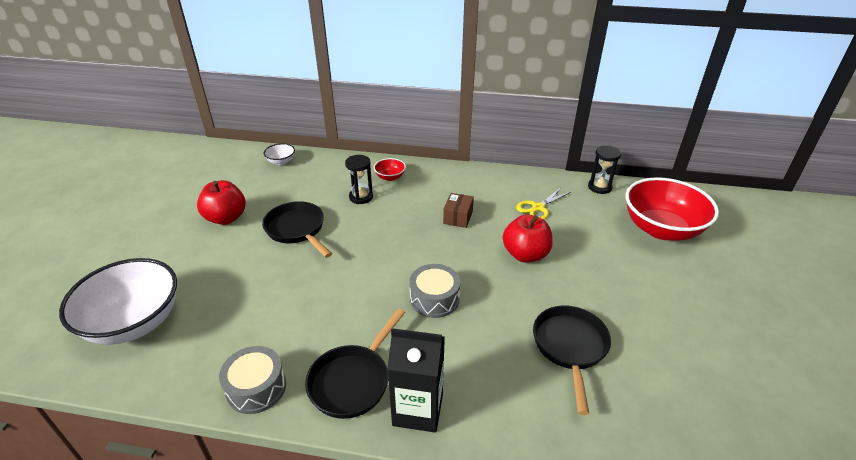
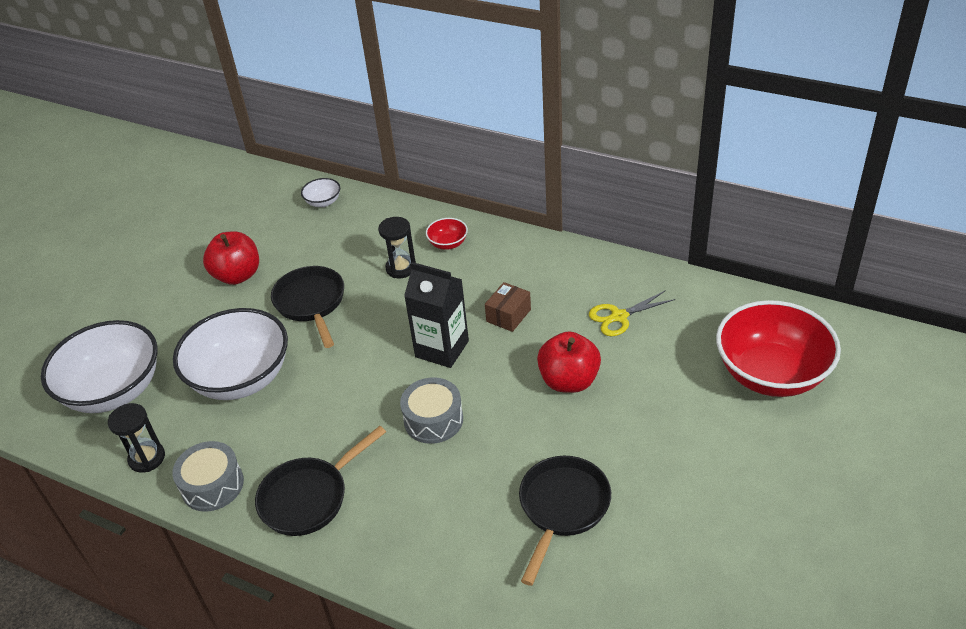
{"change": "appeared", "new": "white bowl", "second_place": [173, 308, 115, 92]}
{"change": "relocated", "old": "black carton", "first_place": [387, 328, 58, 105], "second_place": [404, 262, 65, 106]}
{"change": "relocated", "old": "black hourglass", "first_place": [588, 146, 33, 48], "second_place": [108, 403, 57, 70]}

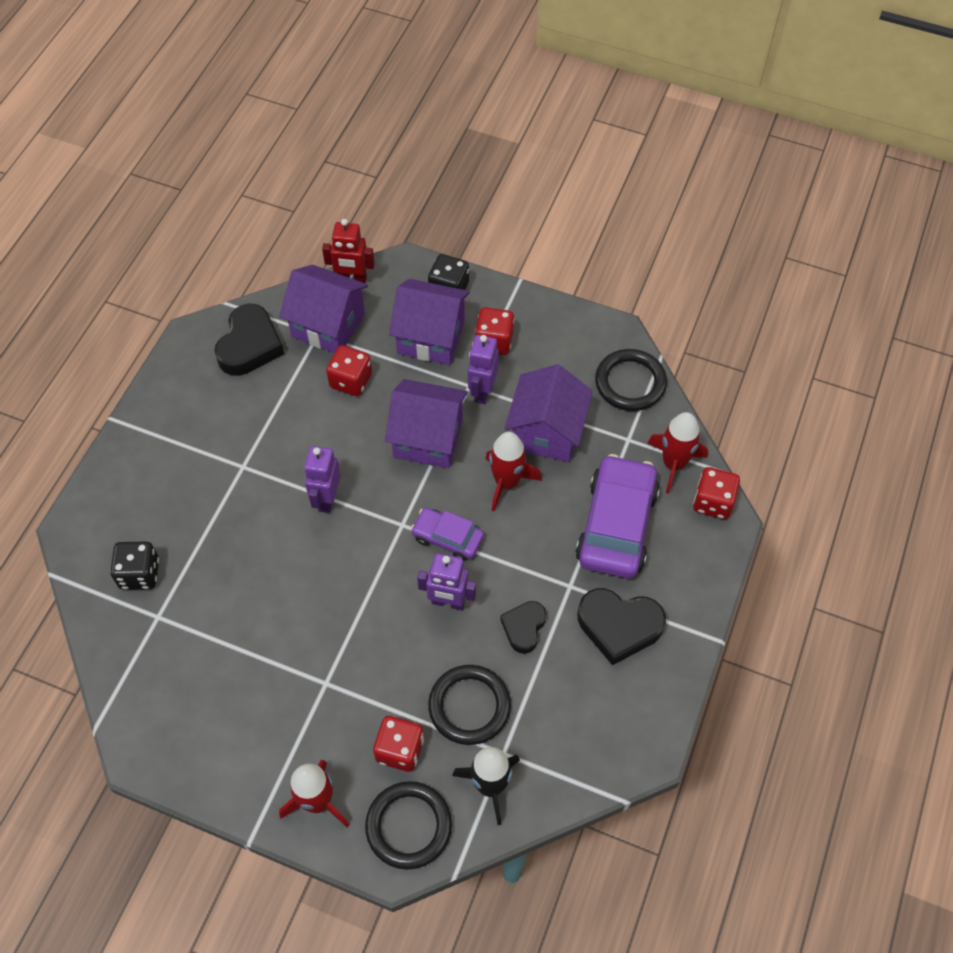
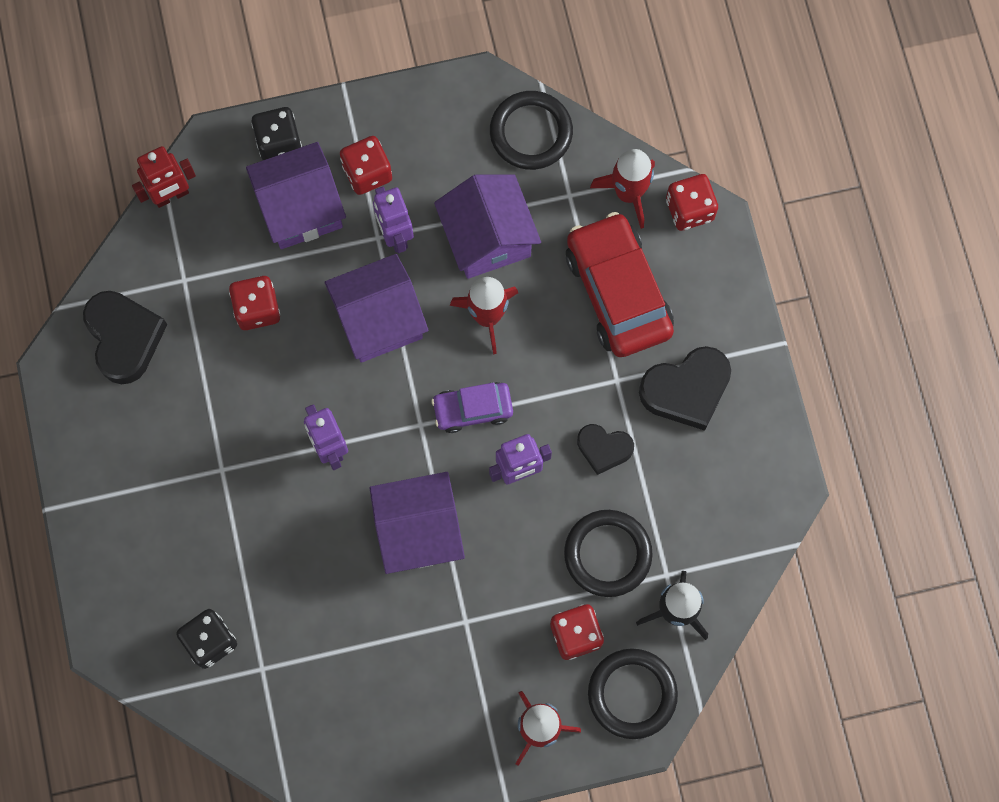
{"change": "relocated", "old": "purple house", "first_place": [279, 265, 89, 88], "second_place": [370, 472, 95, 102]}
{"change": "colour", "old": "purple car", "new": "red car", "first_place": [575, 454, 85, 124], "second_place": [566, 212, 108, 145]}
{"change": "spun", "old": "black heart", "first_place": [500, 601, 46, 53], "second_place": [577, 424, 57, 51], "degrees": -60}

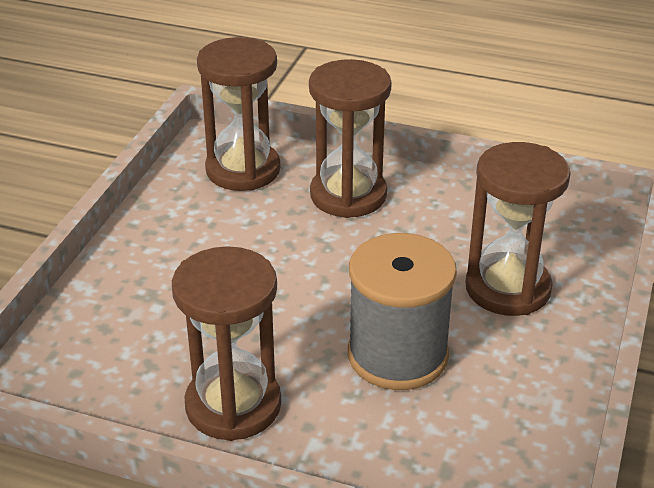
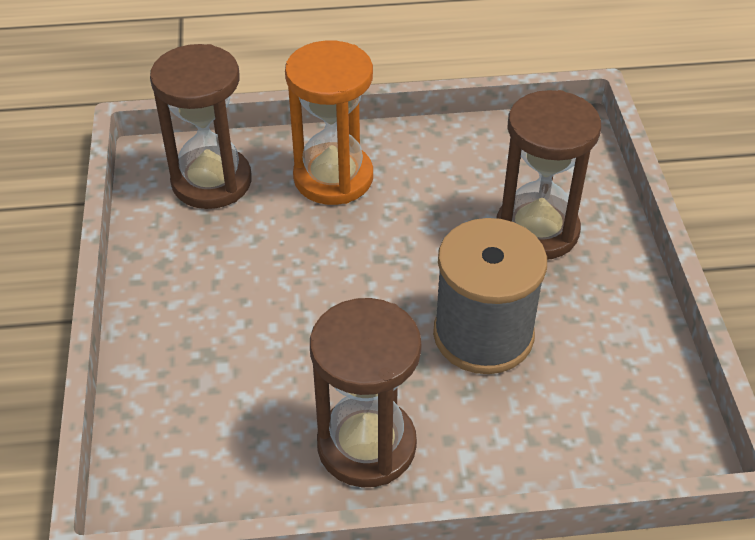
{"change": "colour", "old": "brown hourglass", "new": "orange hourglass", "first_place": [309, 59, 83, 159], "second_place": [285, 40, 88, 165]}

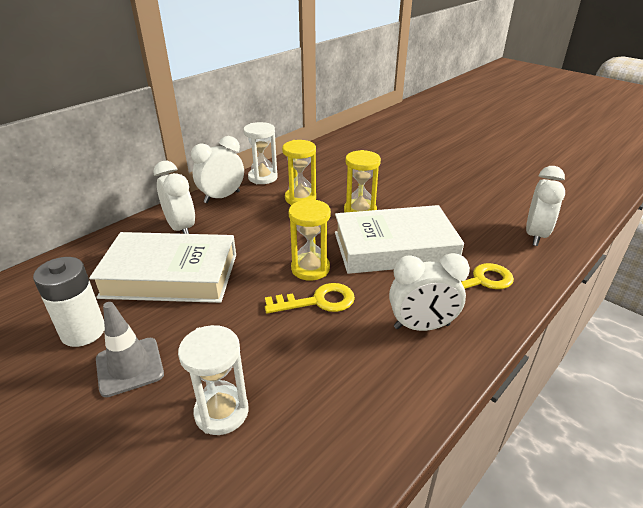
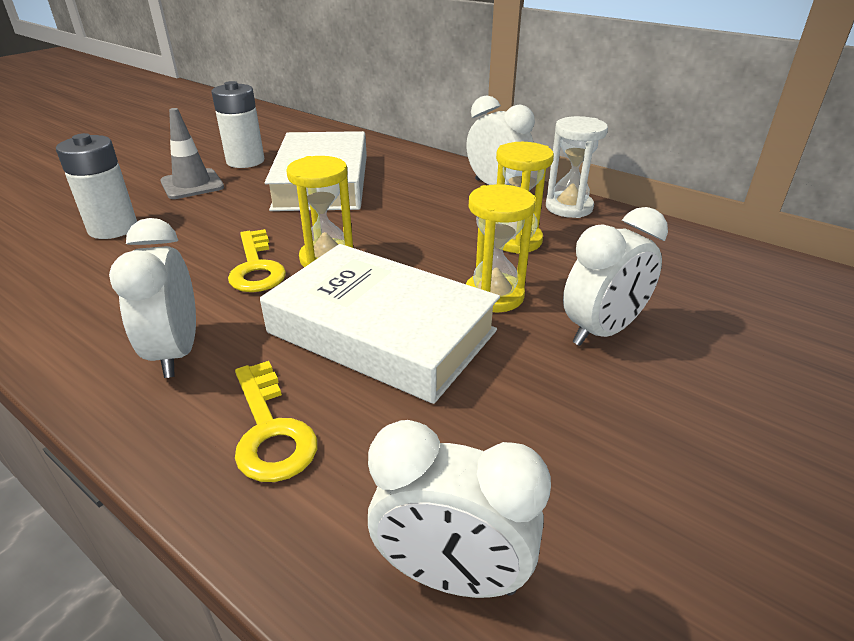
{"change": "relocated", "old": "white clock", "first_place": [153, 161, 42, 73], "second_place": [563, 207, 105, 139]}
{"change": "exchanged", "old": "white hourglass", "new": "white battery", "first_place": [178, 325, 71, 110], "second_place": [56, 133, 81, 106]}
{"change": "spun", "old": "white book", "first_place": [335, 205, 129, 69], "second_place": [260, 244, 240, 160], "degrees": -45}

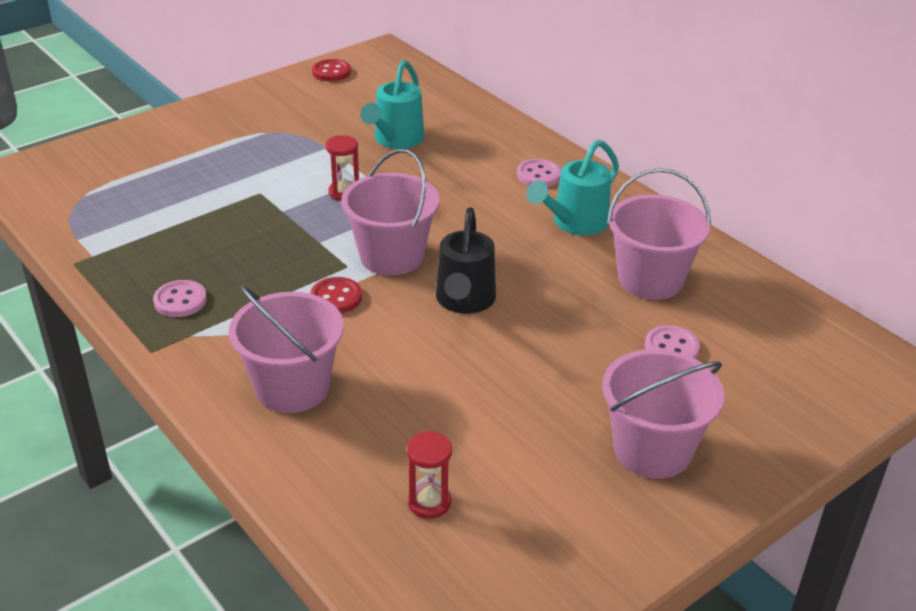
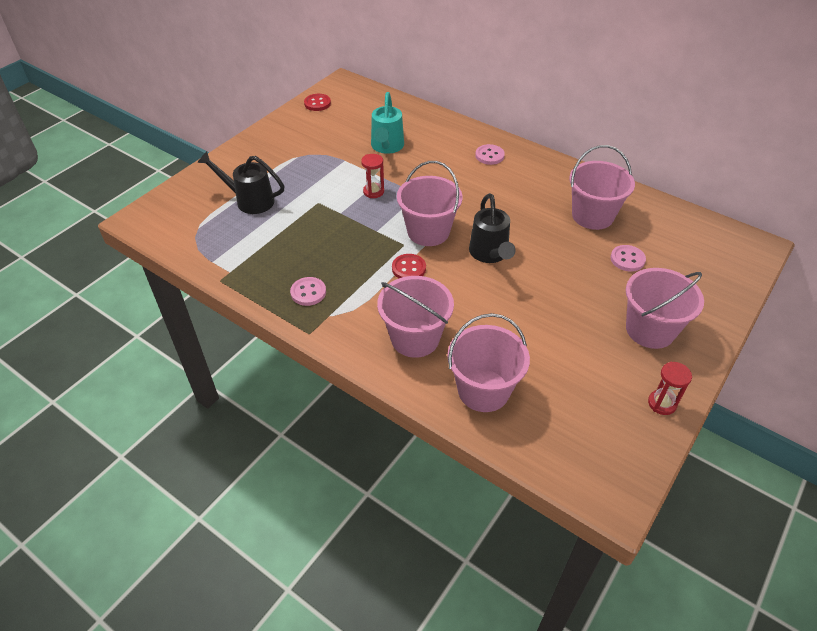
{"change": "missing", "old": "turquoise watering can", "first_place": [526, 139, 93, 96]}
{"change": "appeared", "new": "black watering can", "second_place": [197, 151, 87, 63]}
{"change": "appeared", "new": "pink bucket", "second_place": [447, 313, 83, 99]}
{"change": "relocated", "old": "red hourglass", "first_place": [407, 431, 45, 88], "second_place": [648, 362, 44, 53]}

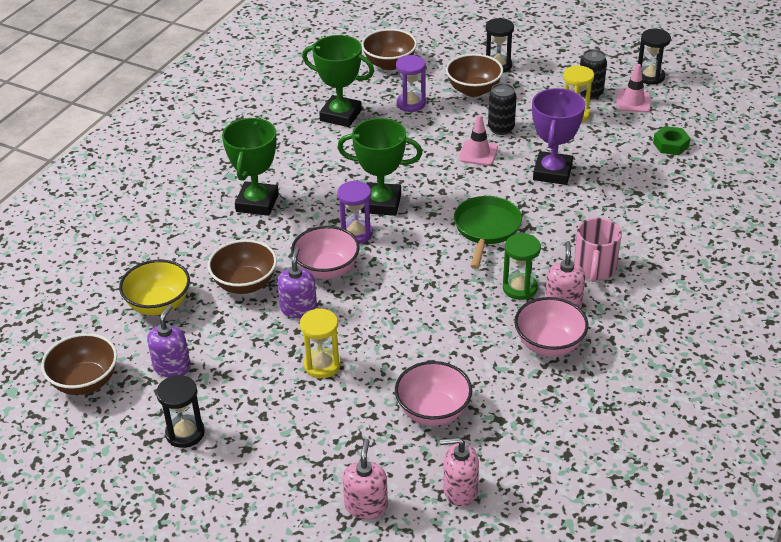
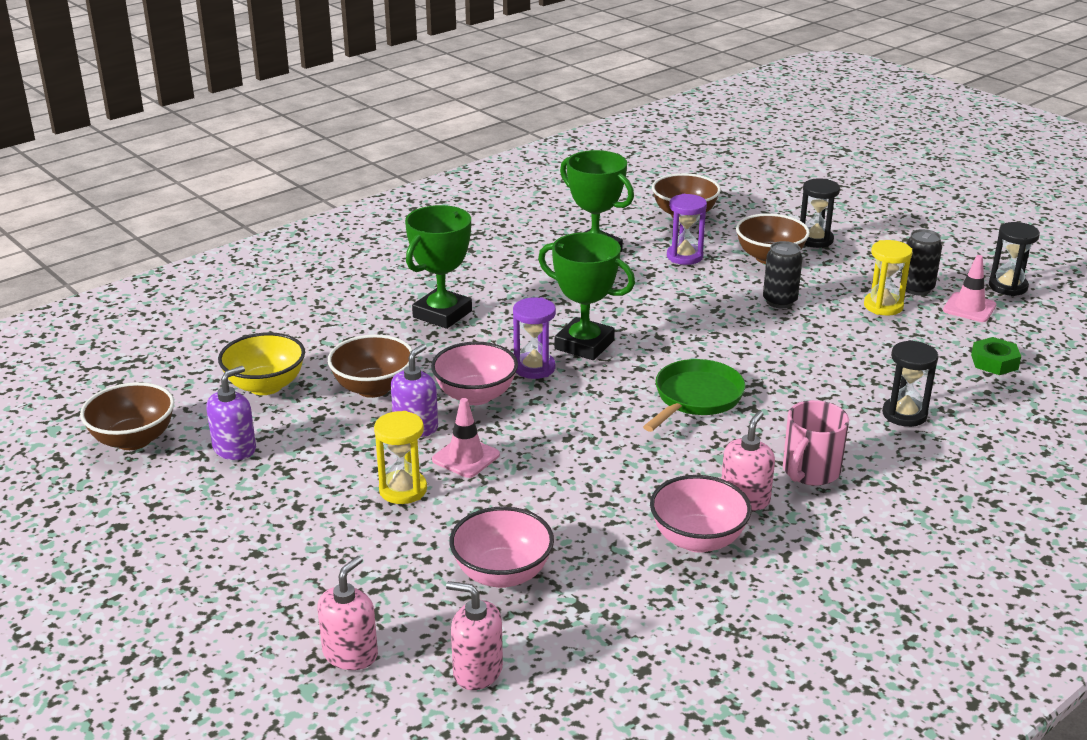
{"change": "missing", "old": "green hourglass", "first_place": [503, 234, 38, 66]}
{"change": "missing", "old": "purple trophy", "first_place": [532, 88, 53, 97]}
{"change": "relocated", "old": "black hourglass", "first_place": [156, 375, 49, 73], "second_place": [882, 340, 57, 87]}
{"change": "relocated", "old": "pink traffic cone", "first_place": [459, 114, 39, 52], "second_place": [432, 398, 68, 80]}

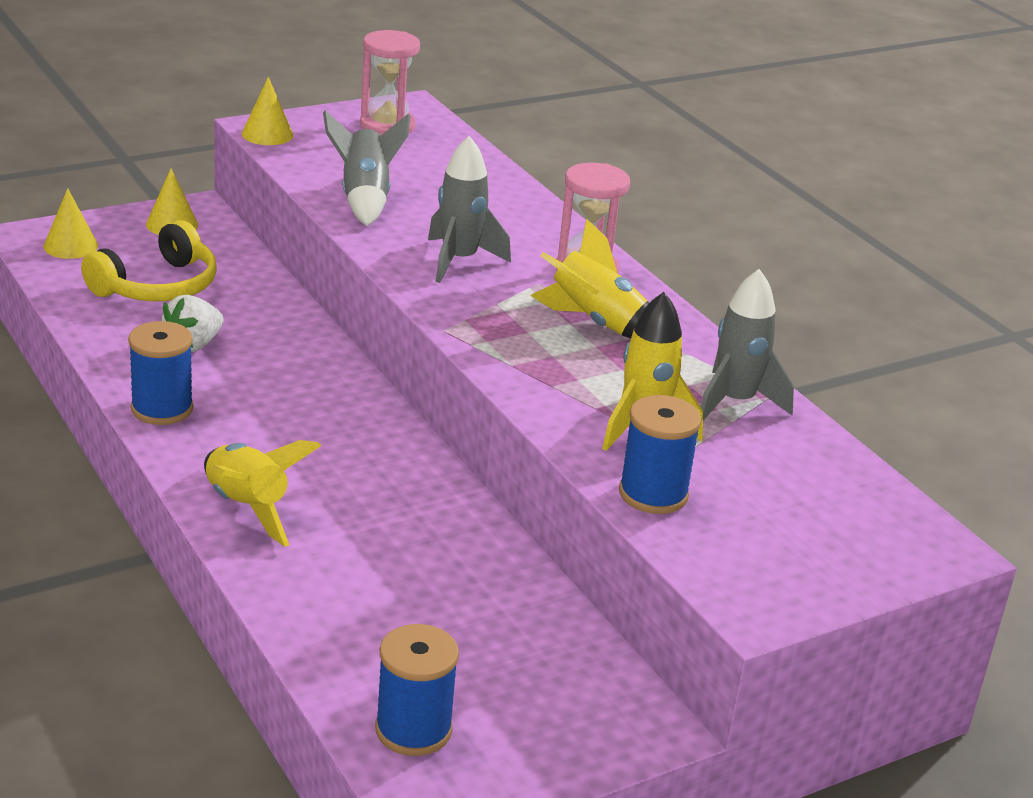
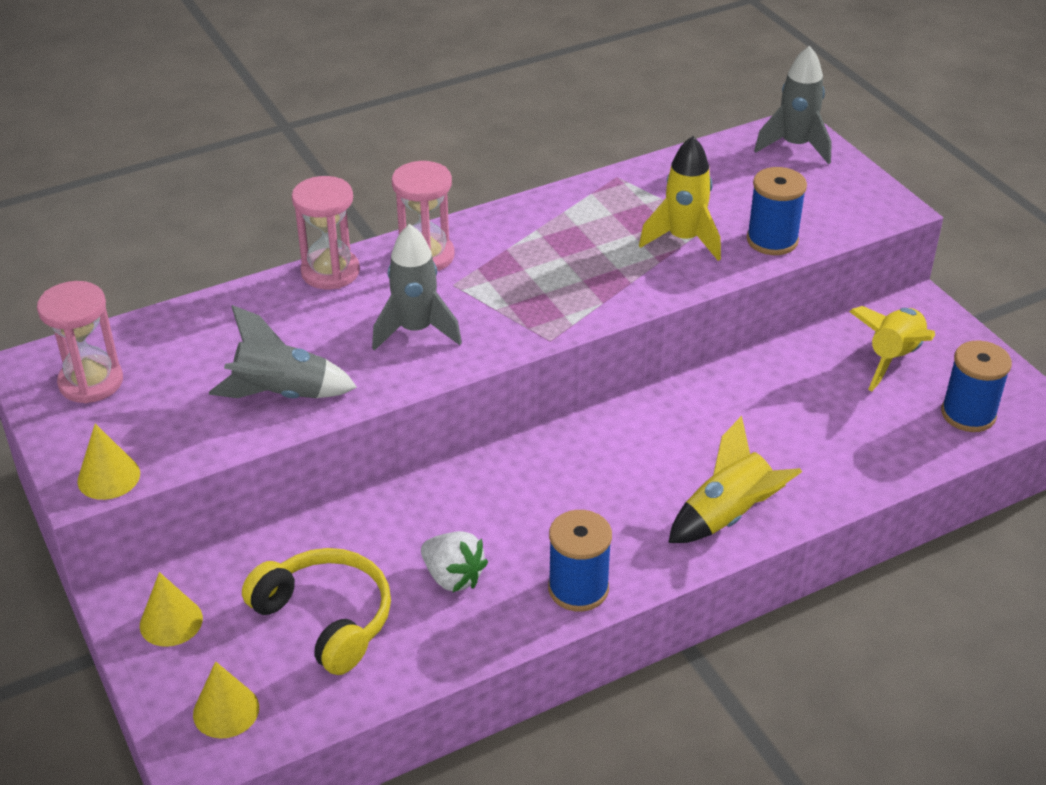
{"change": "appeared", "new": "pink hourglass", "second_place": [292, 176, 68, 113]}
{"change": "relocated", "old": "yellow rocket", "first_place": [530, 219, 119, 119], "second_place": [849, 306, 86, 85]}
{"change": "relocated", "old": "grey rocket", "first_place": [700, 269, 94, 151], "second_place": [754, 45, 78, 119]}

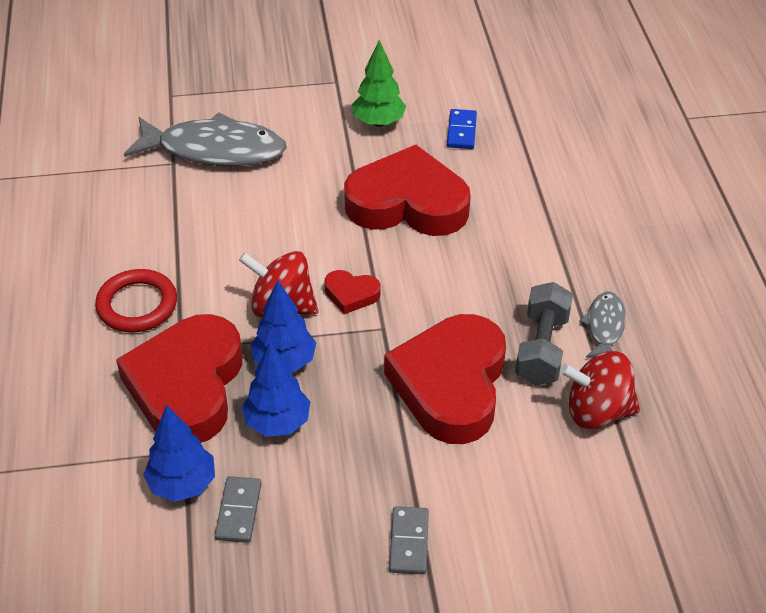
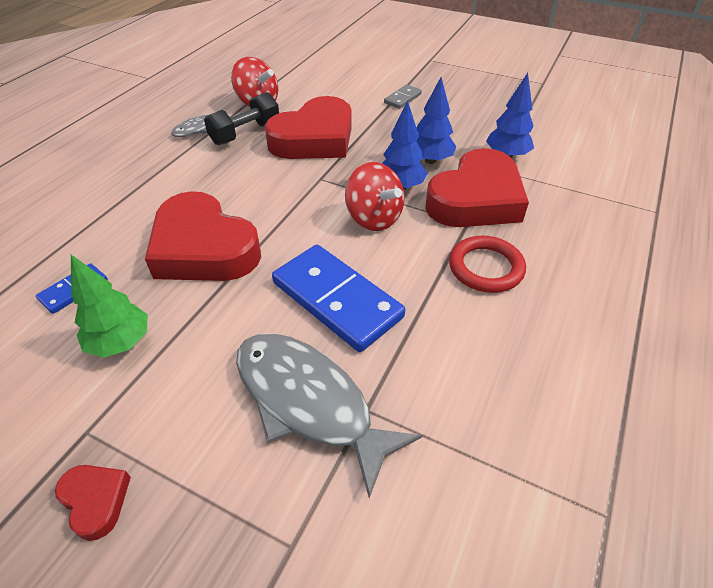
{"change": "missing", "old": "grey domino", "first_place": [215, 476, 46, 67]}
{"change": "appeared", "new": "blue domino", "second_place": [272, 245, 134, 107]}
{"change": "relocated", "old": "red heart", "first_place": [324, 270, 57, 44], "second_place": [55, 465, 76, 76]}
{"change": "colour", "old": "grey dumbbell", "new": "black dumbbell", "first_place": [515, 282, 58, 103], "second_place": [204, 92, 75, 53]}

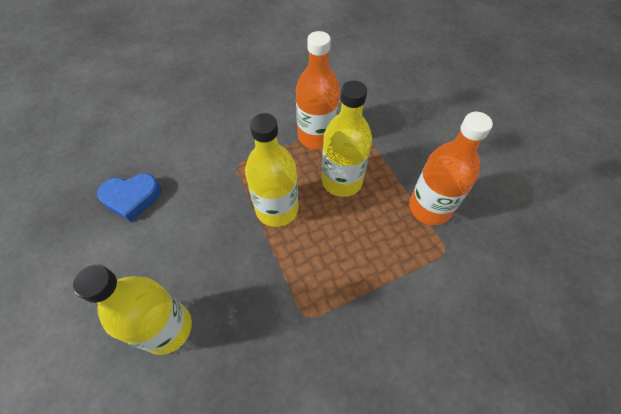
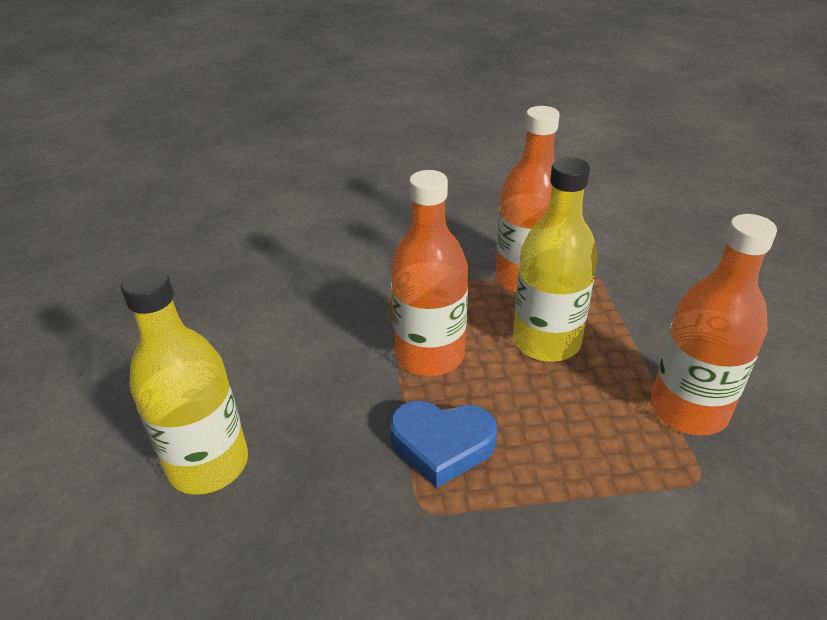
{"change": "relocated", "old": "blue heart", "first_place": [97, 173, 65, 49], "second_place": [390, 400, 107, 88]}
{"change": "colour", "old": "yellow bottle", "new": "orange bottle", "first_place": [245, 113, 53, 114], "second_place": [391, 170, 77, 206]}

